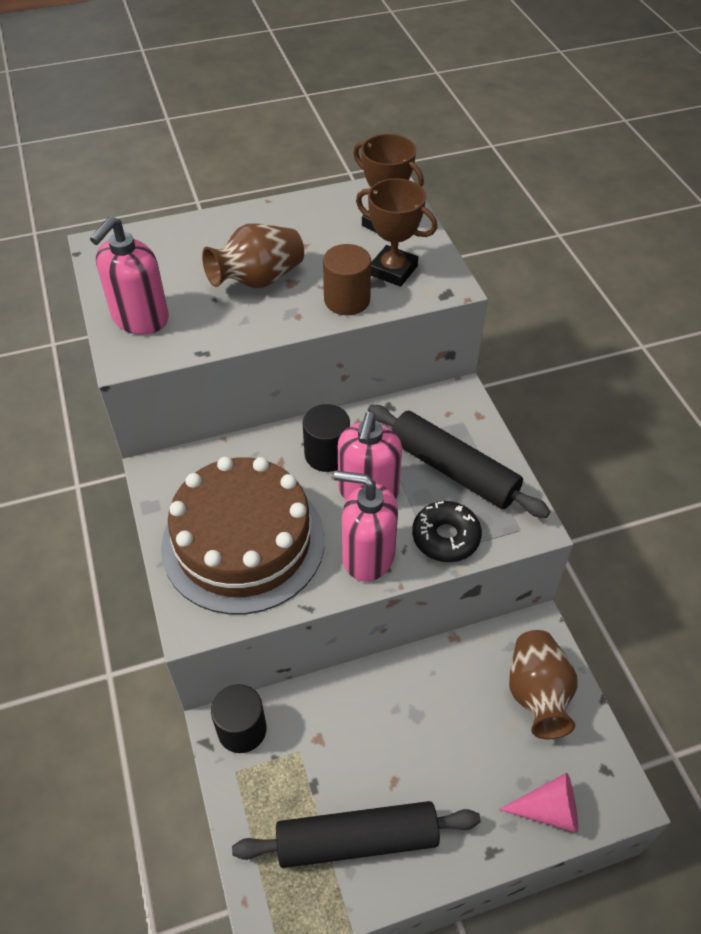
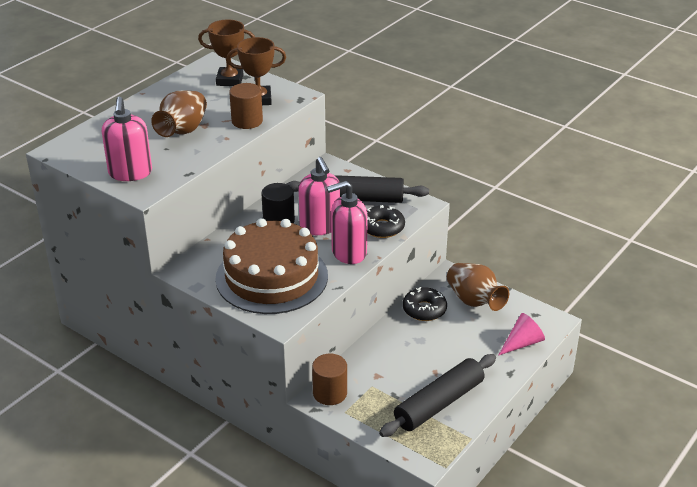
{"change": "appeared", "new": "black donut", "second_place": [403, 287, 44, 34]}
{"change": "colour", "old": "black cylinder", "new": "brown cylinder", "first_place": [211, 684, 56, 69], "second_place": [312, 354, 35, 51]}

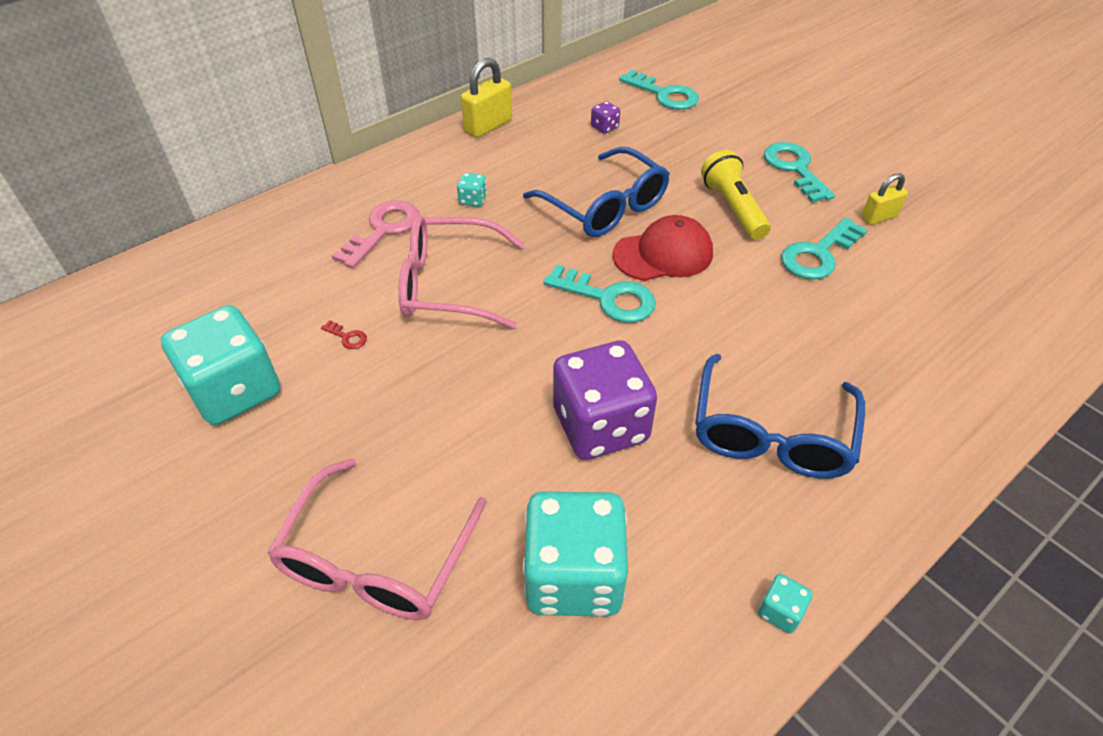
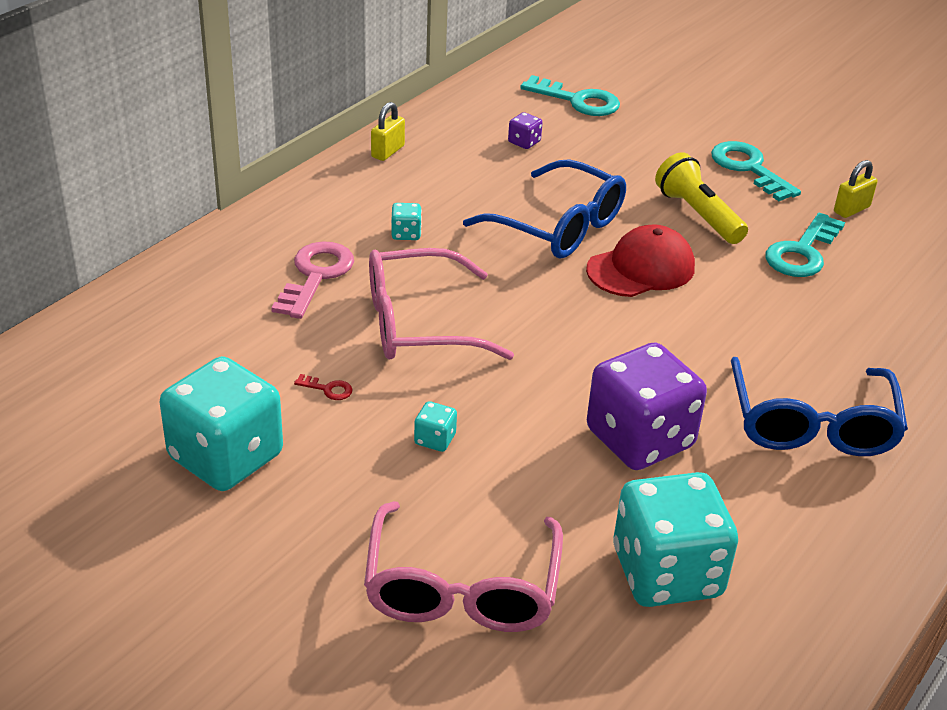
{"change": "missing", "old": "turquoise key", "first_place": [544, 264, 112, 59]}
{"change": "relocated", "old": "turquoise dice", "first_place": [758, 574, 55, 60], "second_place": [414, 401, 43, 51]}
{"change": "size", "old": "yellow padlock", "first_place": [461, 58, 51, 80], "second_place": [371, 102, 34, 59], "factor": 0.65}

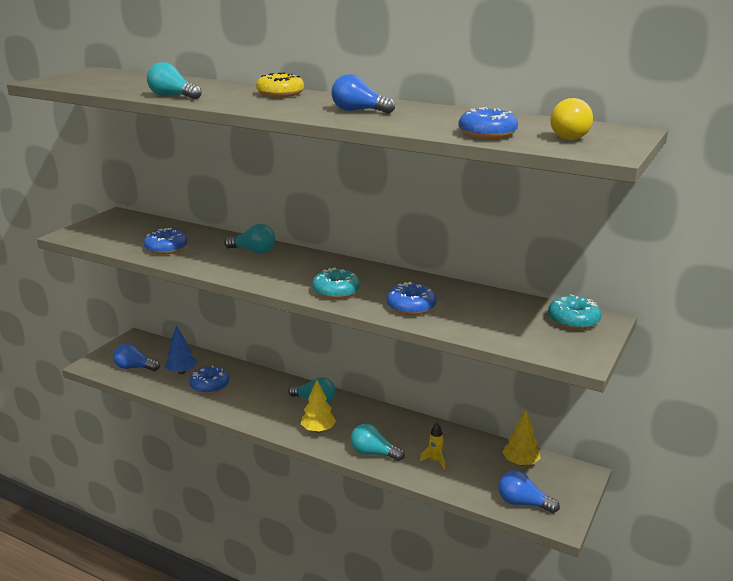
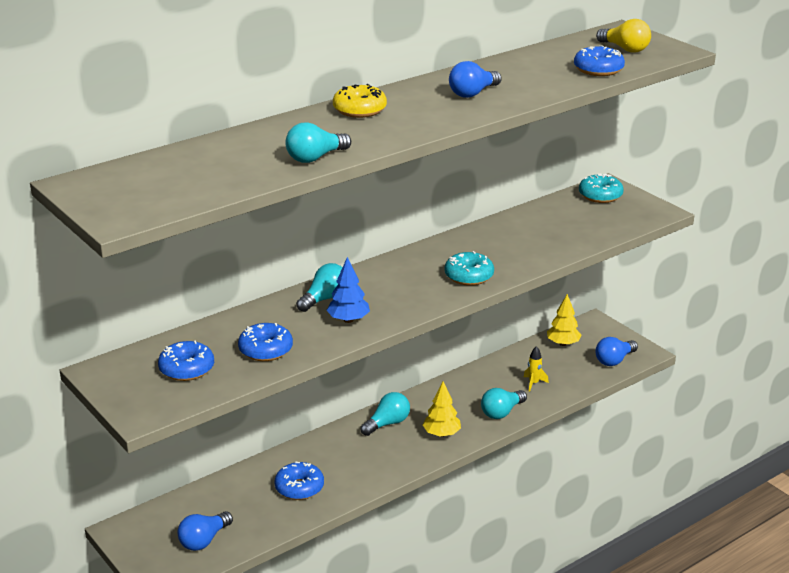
{"change": "relocated", "old": "blue tree", "first_place": [165, 326, 32, 48], "second_place": [326, 257, 44, 66]}
{"change": "relocated", "old": "blue donut", "first_place": [387, 282, 50, 33], "second_place": [158, 340, 56, 41]}

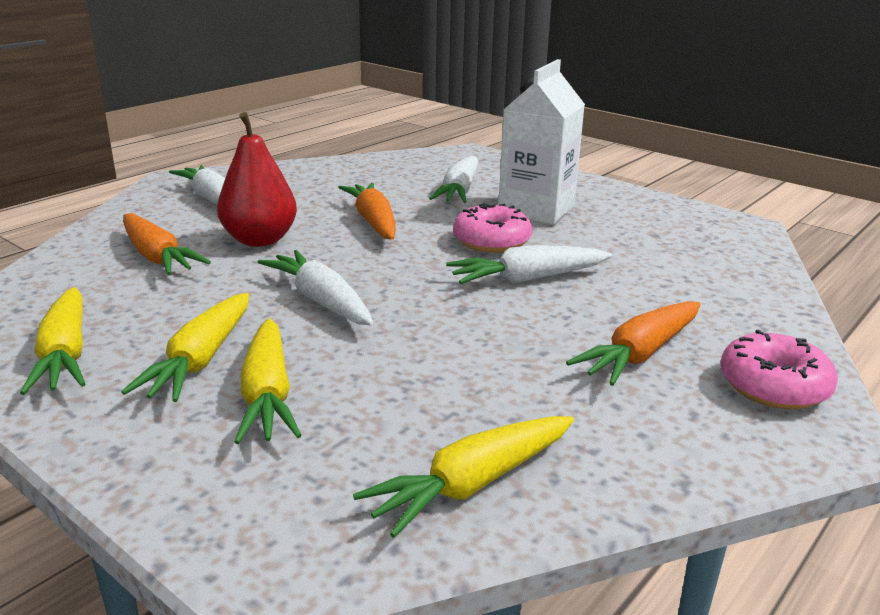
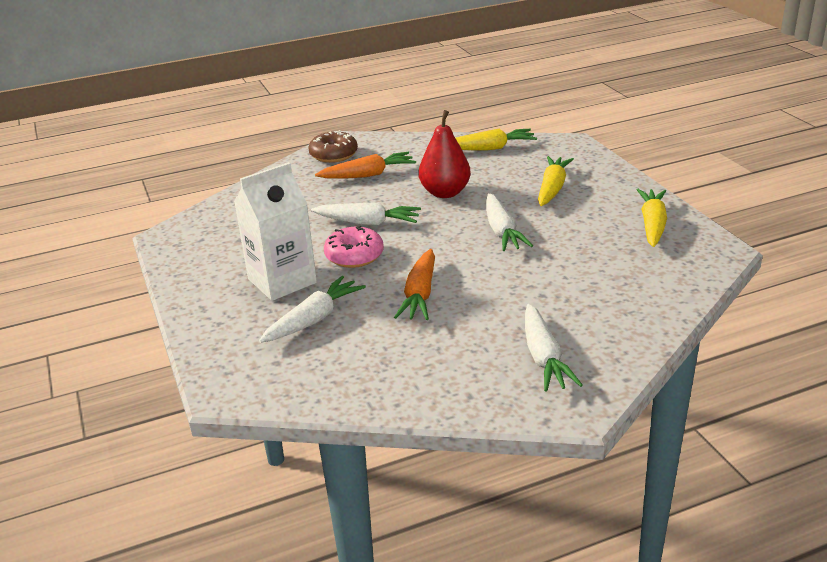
{"change": "missing", "old": "yellow carrot", "first_place": [121, 293, 128, 109]}
{"change": "missing", "old": "orange carrot", "first_place": [123, 213, 88, 62]}
{"change": "relocated", "old": "red pear", "first_place": [217, 112, 80, 135], "second_place": [419, 110, 52, 88]}
{"change": "colour", "old": "pink donut", "new": "brown donut", "first_place": [720, 329, 118, 80], "second_place": [308, 130, 50, 33]}

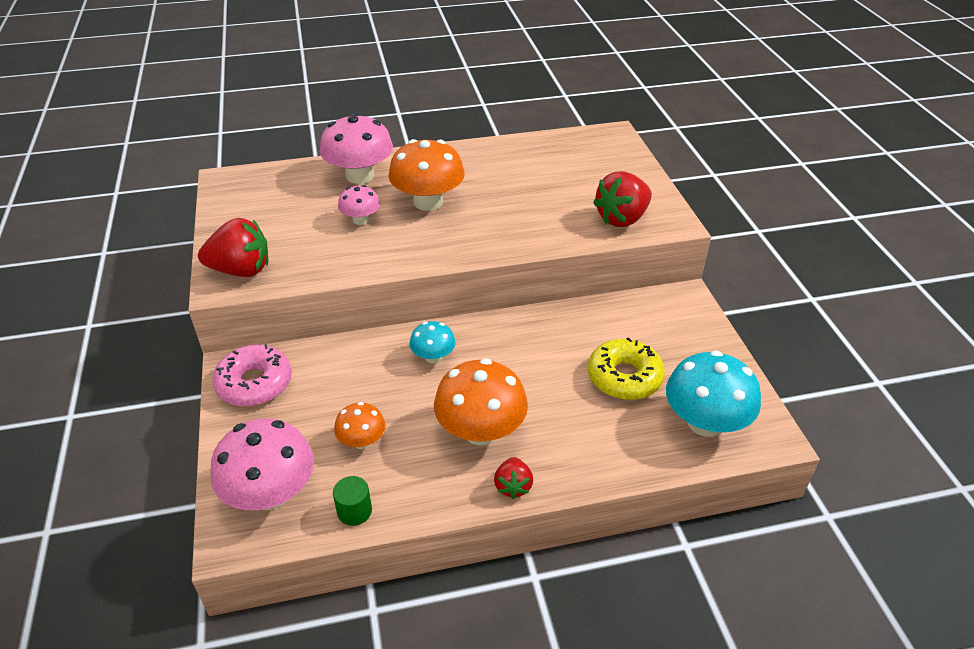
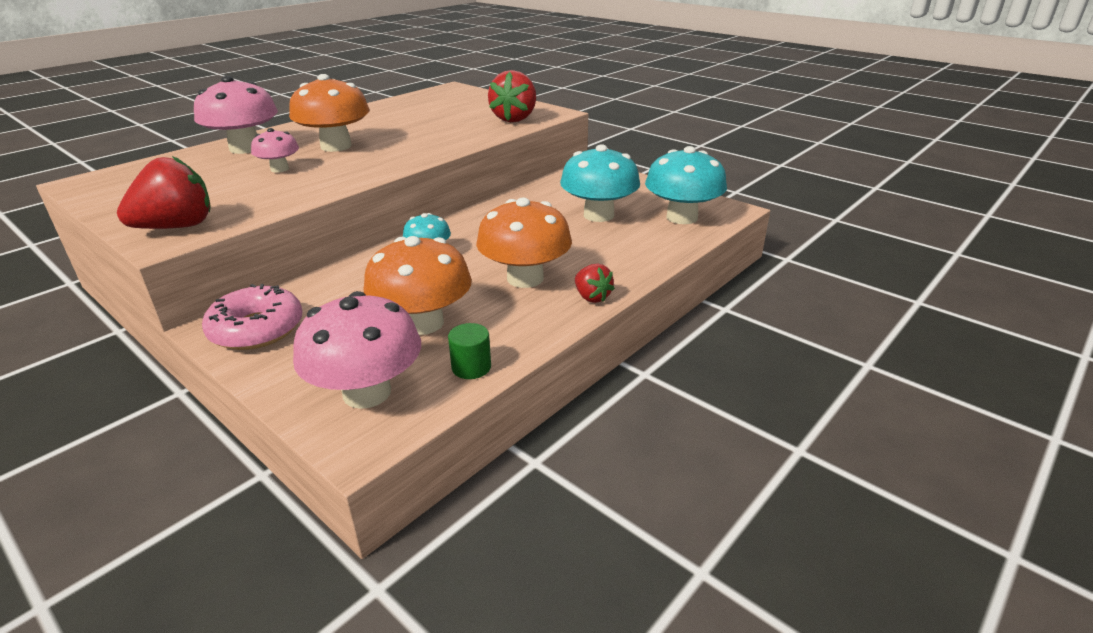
{"change": "exchanged", "old": "yellow donut", "new": "turquoise mushroom", "first_place": [588, 337, 77, 63], "second_place": [560, 144, 80, 78]}
{"change": "size", "old": "orange mushroom", "first_place": [334, 402, 51, 47], "second_place": [364, 236, 108, 99], "factor": 1.84}

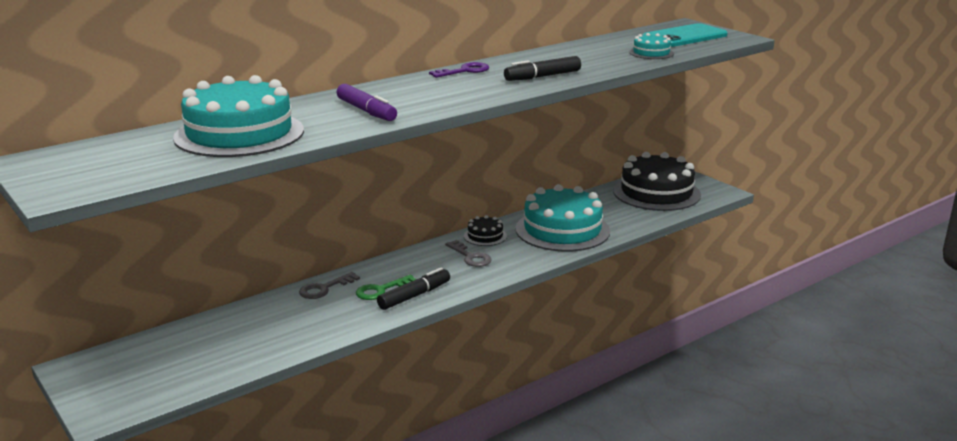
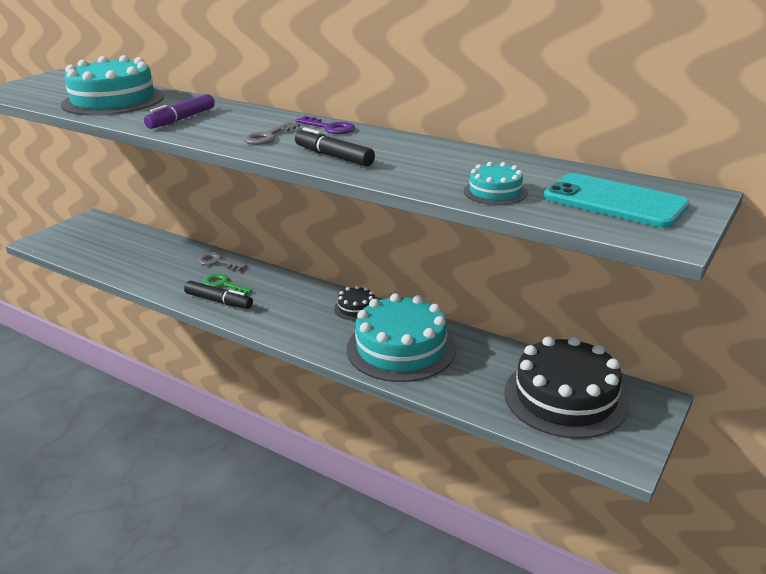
{"change": "relocated", "old": "grey key", "first_place": [445, 240, 47, 27], "second_place": [244, 121, 56, 24]}

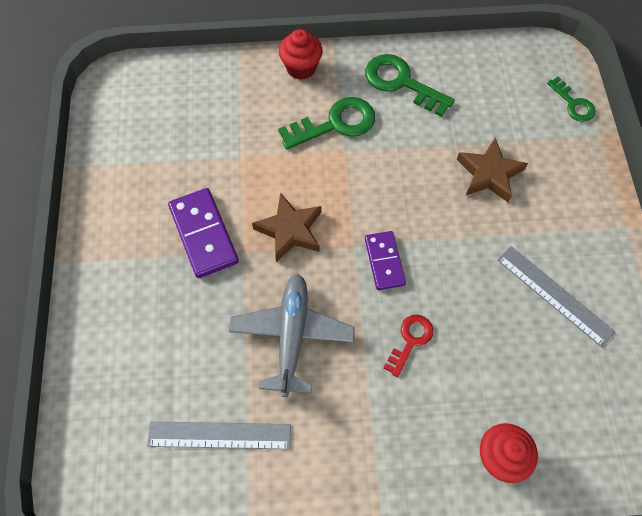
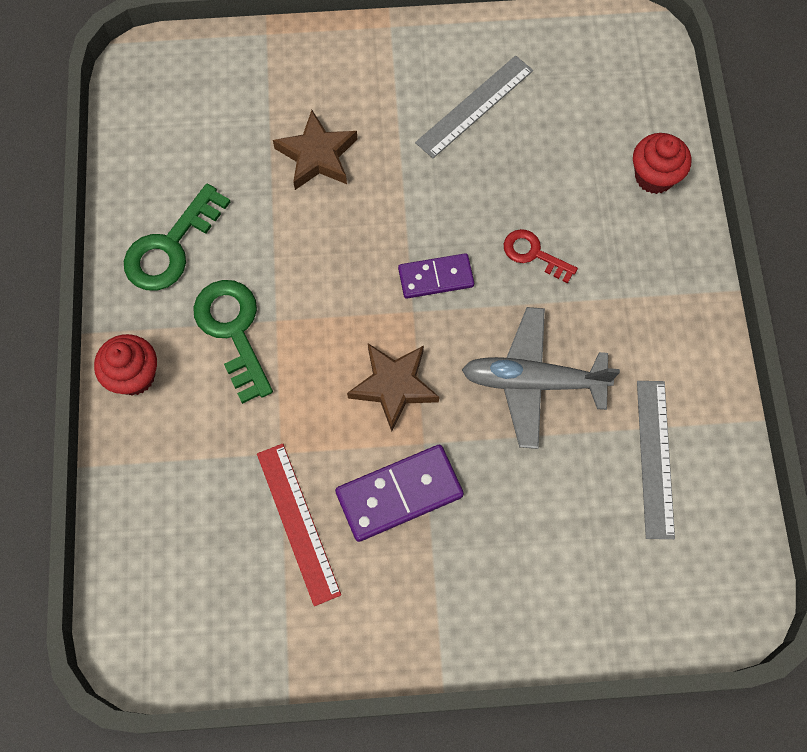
{"change": "missing", "old": "green key", "first_place": [547, 77, 49, 45]}
{"change": "appeared", "new": "red ruler", "second_place": [257, 444, 84, 162]}

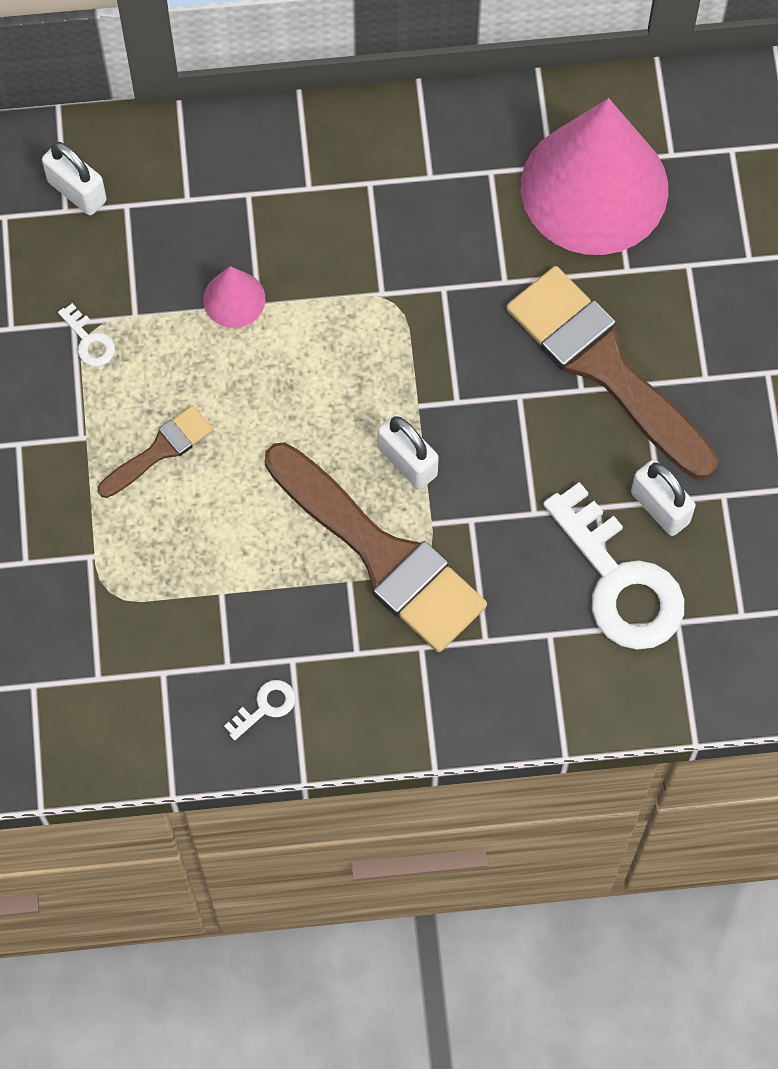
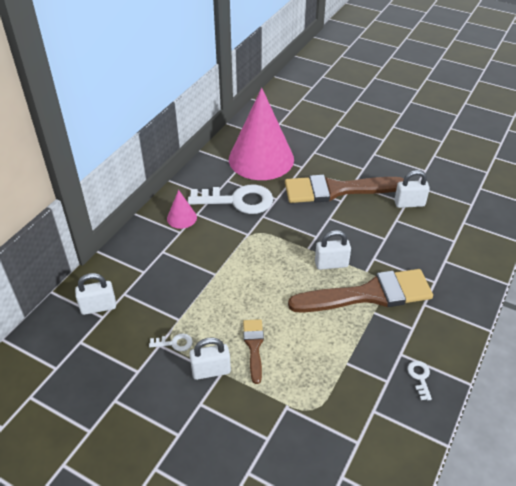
{"change": "appeared", "new": "white padlock", "second_place": [189, 338, 42, 42]}
{"change": "relocated", "old": "pink cone", "first_place": [203, 266, 62, 62], "second_place": [167, 190, 30, 39]}
{"change": "relocated", "old": "white key", "first_place": [543, 482, 141, 168], "second_place": [188, 185, 85, 29]}

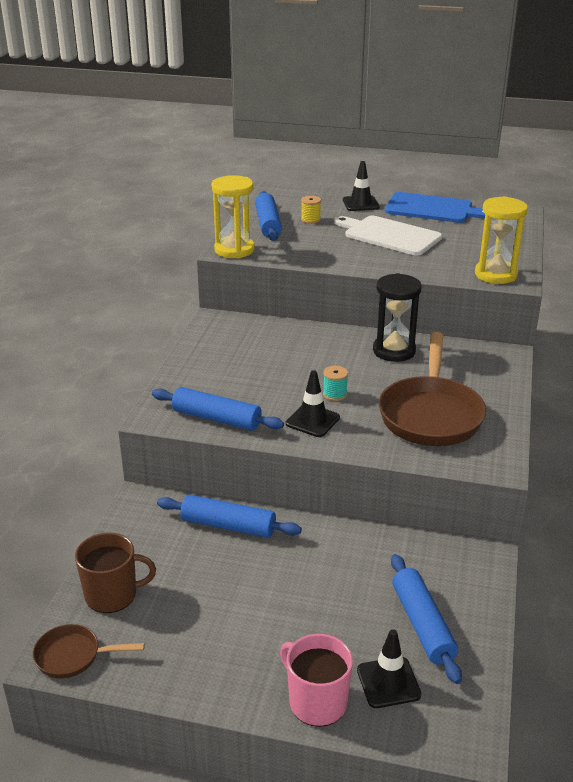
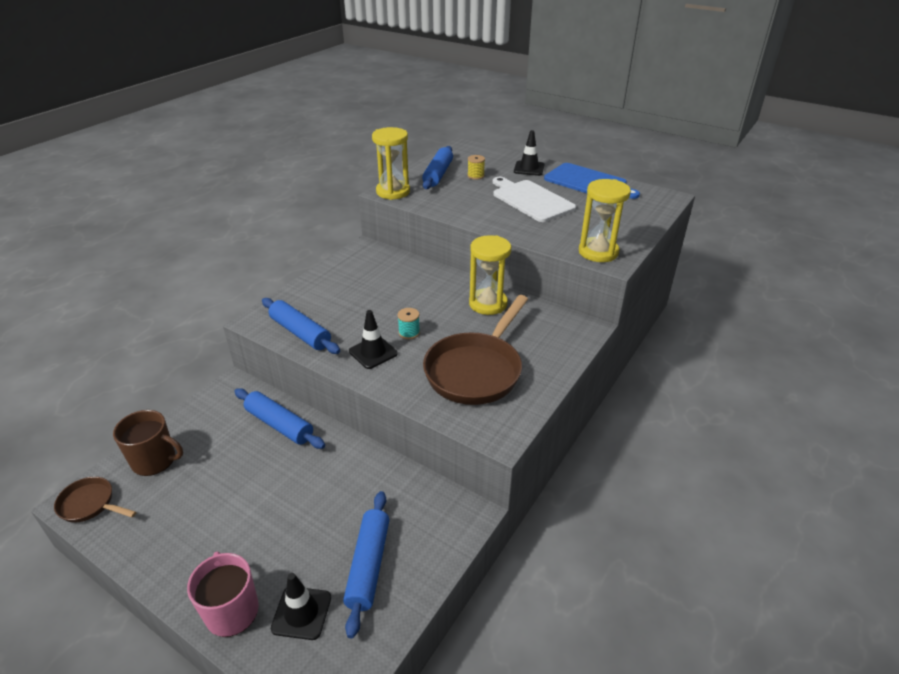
{"change": "colour", "old": "black hourglass", "new": "yellow hourglass", "first_place": [373, 273, 49, 89], "second_place": [469, 235, 42, 80]}

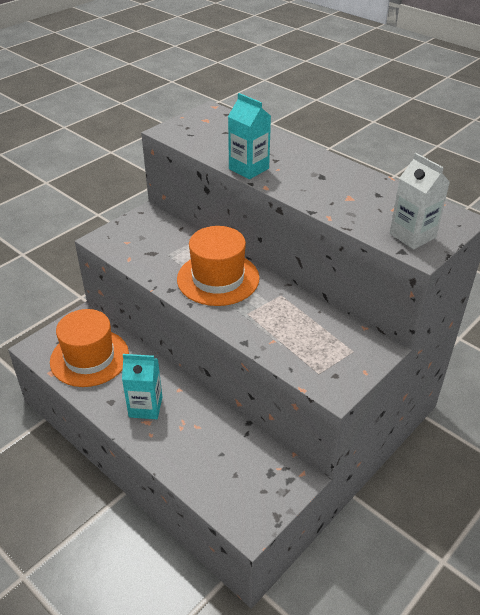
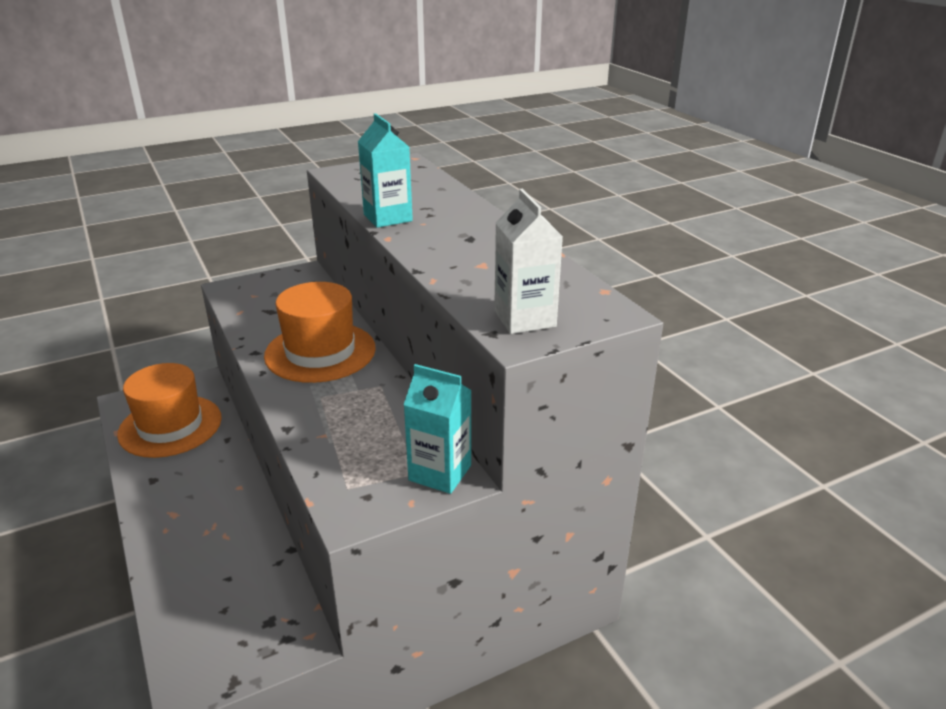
{"change": "relocated", "old": "turquoise carton", "first_place": [122, 354, 40, 65], "second_place": [404, 364, 68, 130]}

